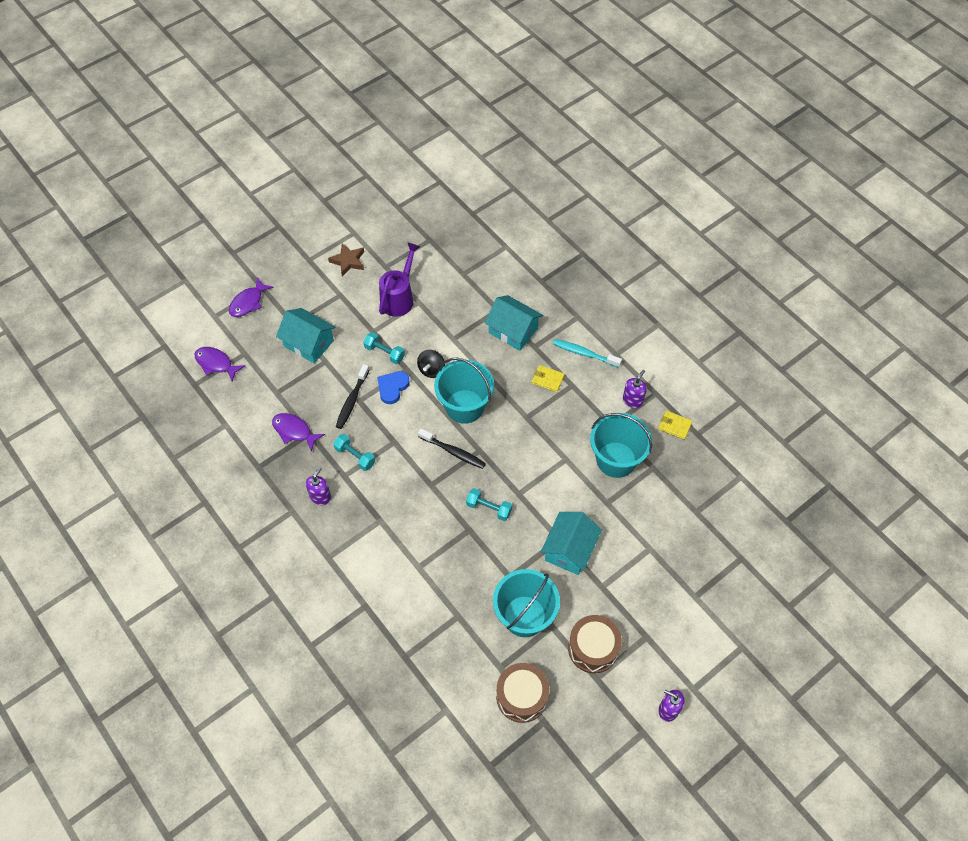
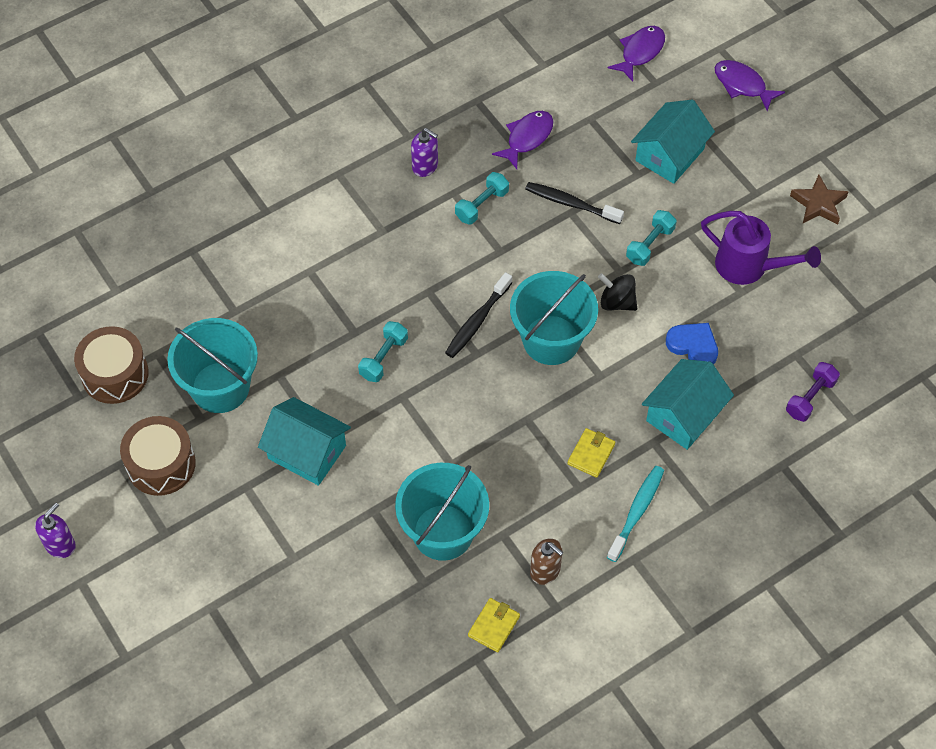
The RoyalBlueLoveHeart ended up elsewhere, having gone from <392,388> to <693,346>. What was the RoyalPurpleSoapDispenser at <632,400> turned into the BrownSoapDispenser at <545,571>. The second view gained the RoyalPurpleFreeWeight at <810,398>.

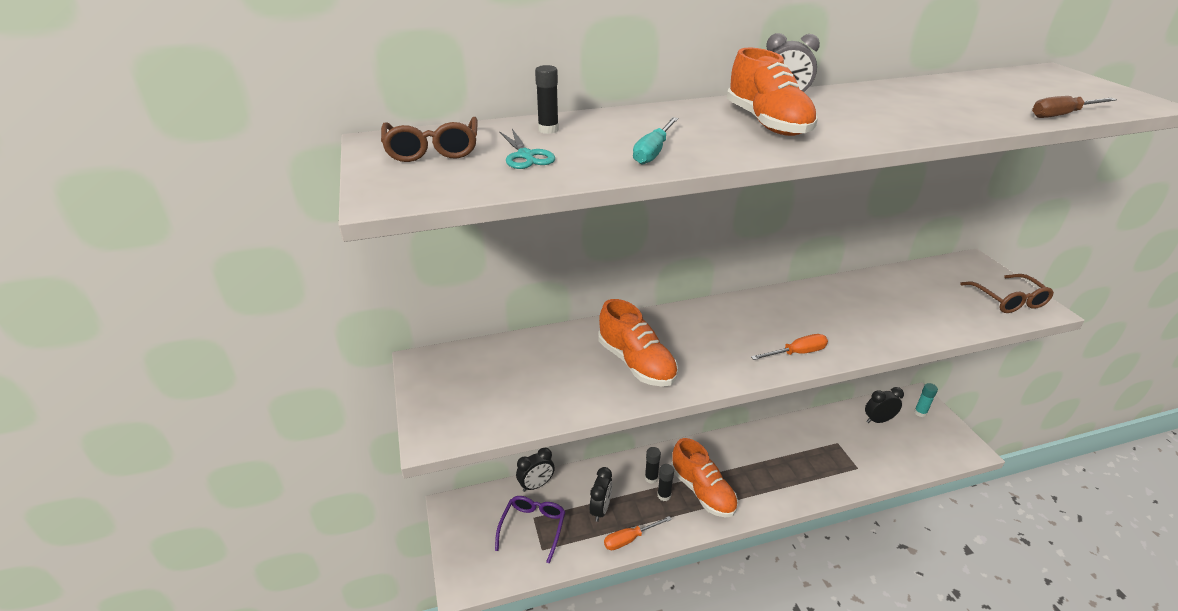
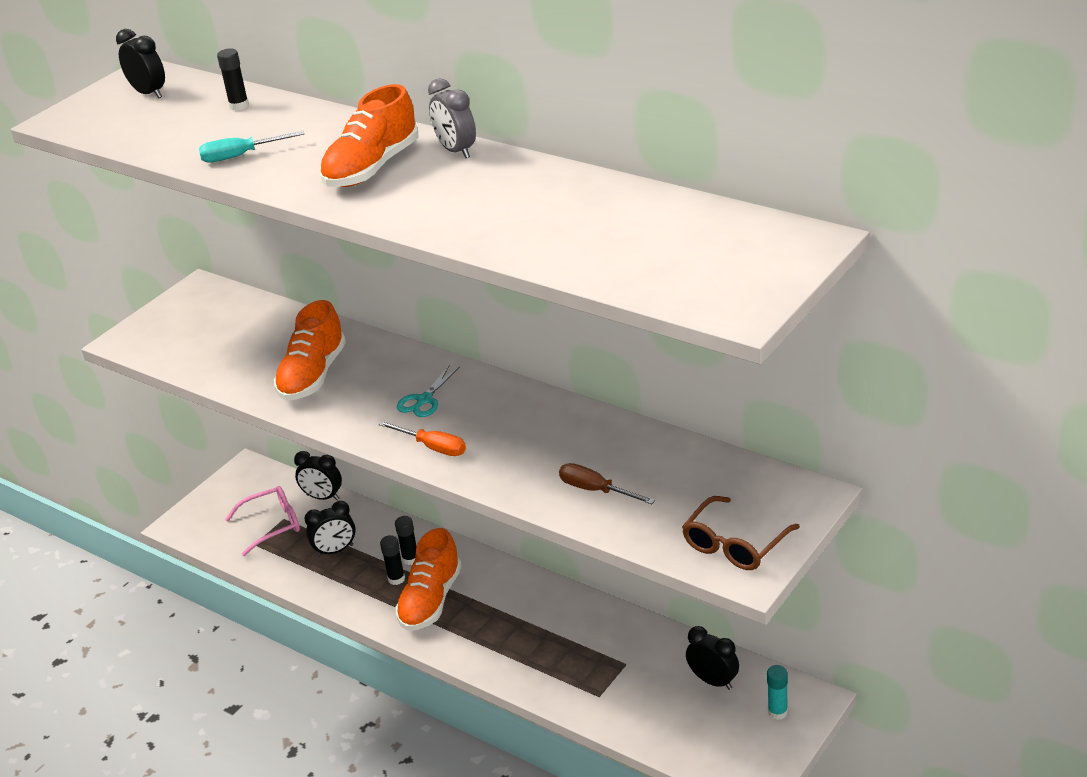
Where the BrownEyeglasses stood at <432,149>, the JetBlackClock came to stand at <149,93>. What was the RoyalPurpleEyeglasses at <533,528> turned into the PinkEyeglasses at <272,525>. The TurquoisePairOfScissors ended up elsewhere, having gone from <526,156> to <424,400>. The second view lost the BrightOrangeHandScrewdriver at <629,539>. The BrownHandScrewdriver ended up elsewhere, having gone from <1062,115> to <596,490>.

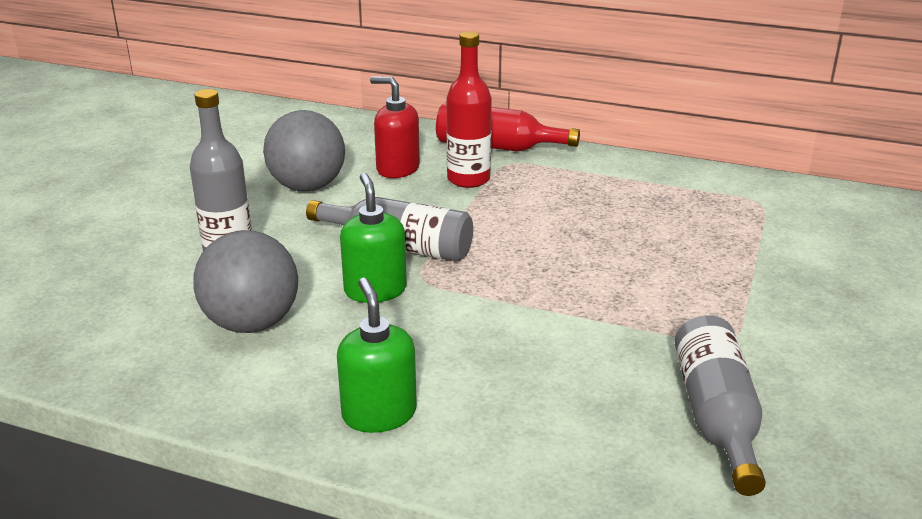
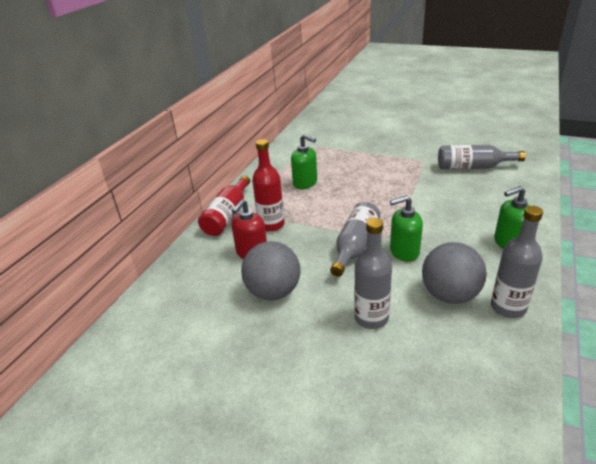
The second view gained the GreenSoapDispenser at <305,183>. The second view gained the AshGreyFlask at <508,307>.

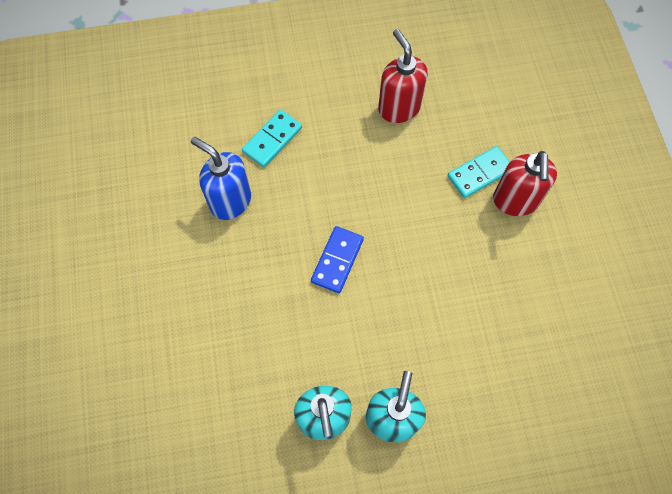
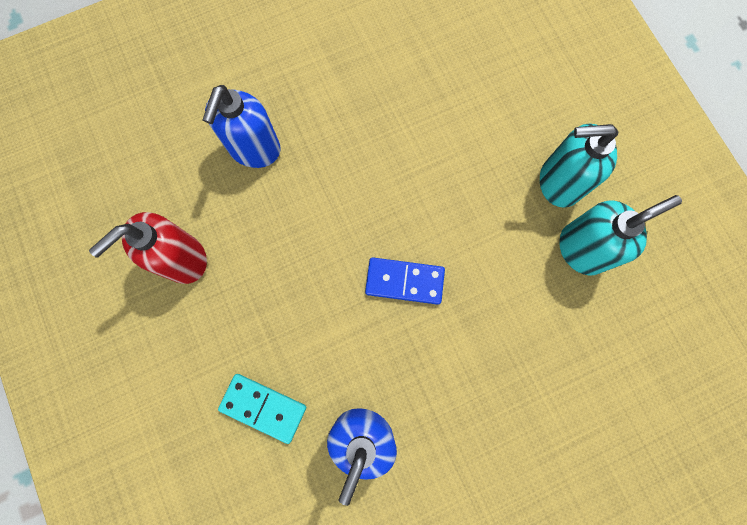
Where the TurquoiseDominoPiece stood at <480,173>, the RoyalBlueSoapDispenser came to stand at <254,149>. The second view lost the CrimsonSoapDispenser at <515,201>.

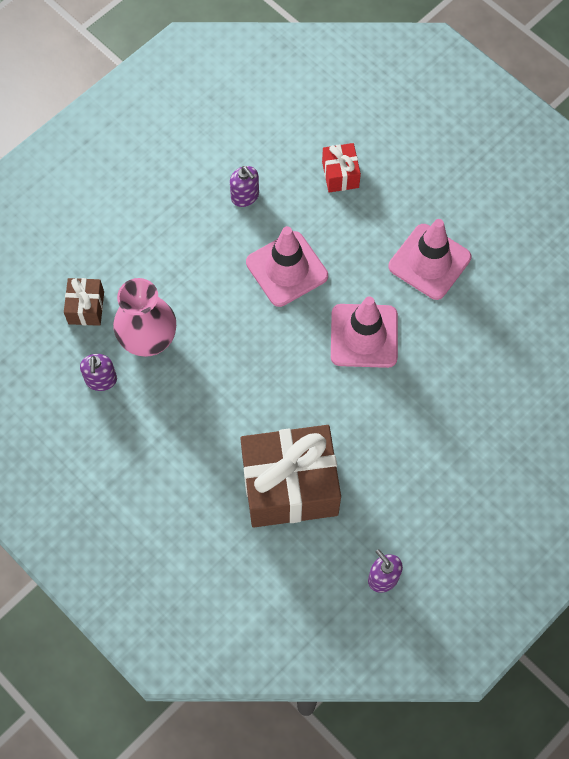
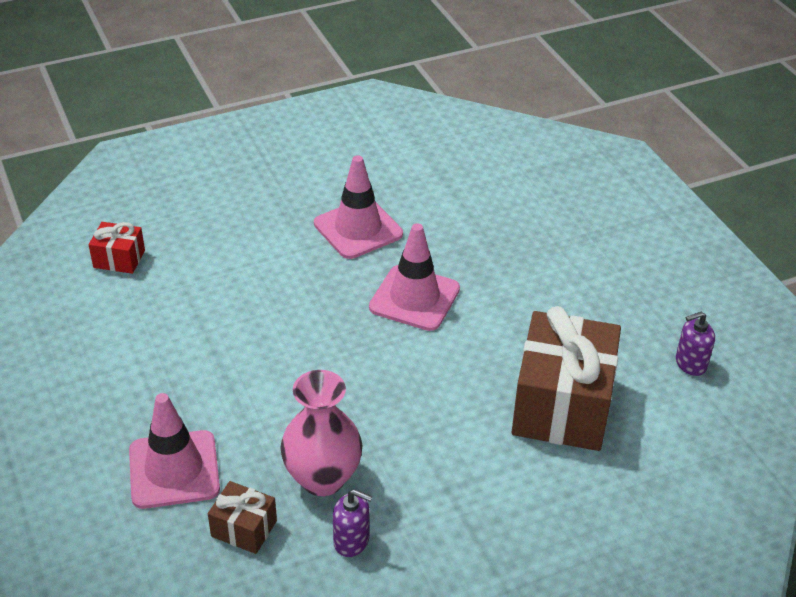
The second view lost the RoyalPurpleSoapDispenser at <245,196>. The PinkSafetyCone ended up elsewhere, having gone from <287,269> to <174,470>. The CrimsonWrappedGift ended up elsewhere, having gone from <340,174> to <119,259>.

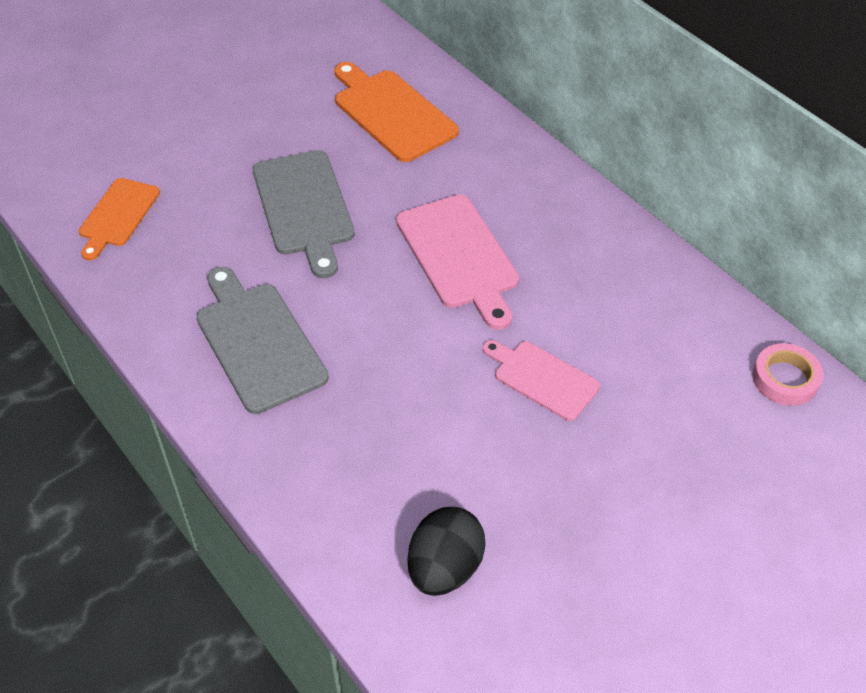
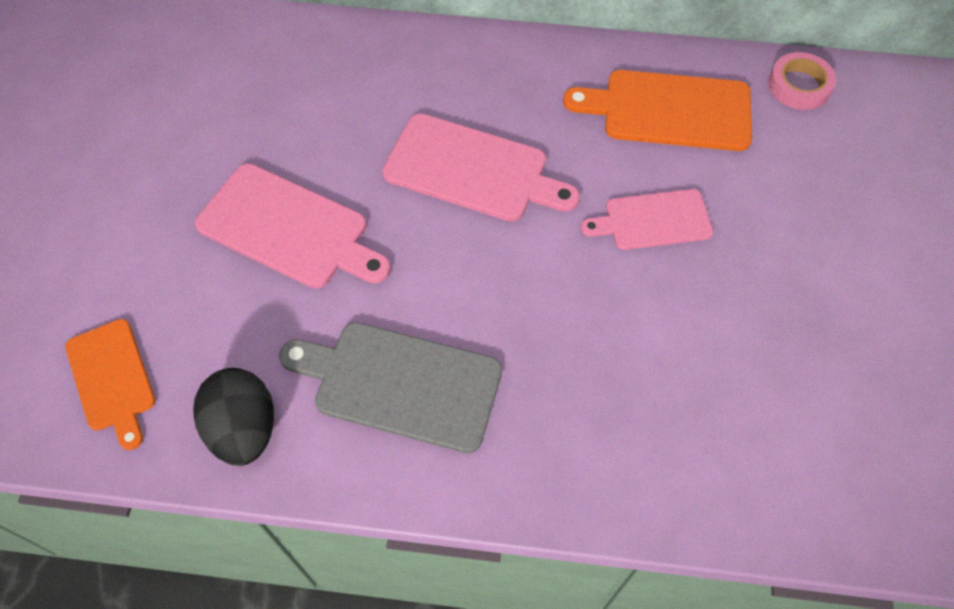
What was the AshGreyChoppingBoard at <304,207> turned into the PinkChoppingBoard at <289,228>. The BrightOrangeChoppingBoard ended up elsewhere, having gone from <391,113> to <669,111>. The JetBlackEggShape ended up elsewhere, having gone from <445,568> to <244,429>.

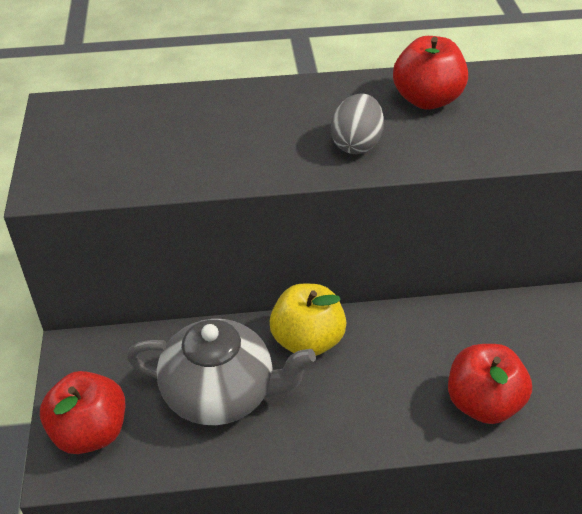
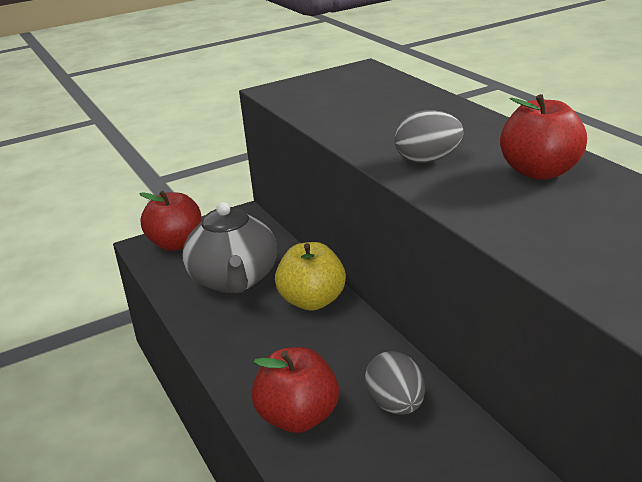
The second view gained the AshGreyEggShape at <396,405>.

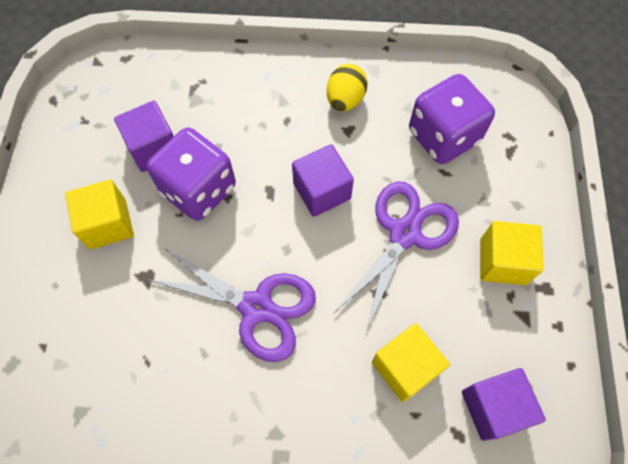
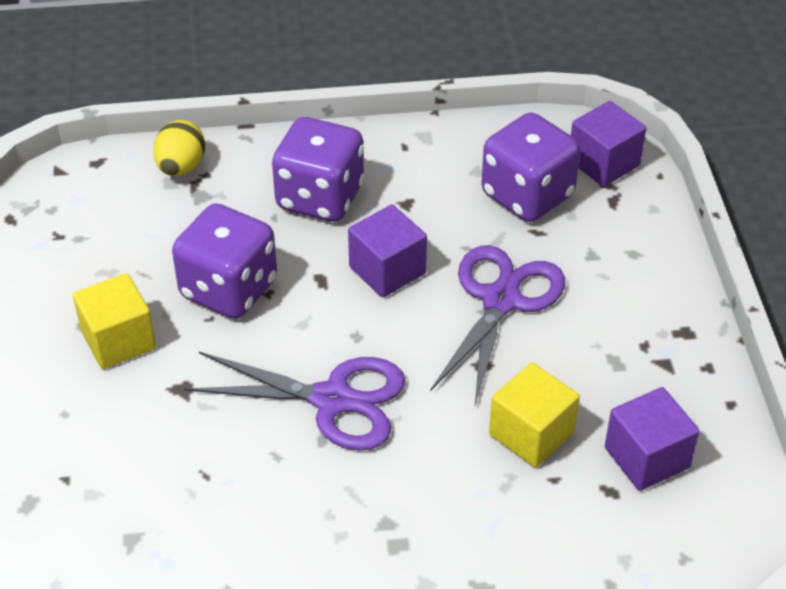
The RoyalPurpleBlock ended up elsewhere, having gone from <153,148> to <603,163>. The GoldenEggShape ended up elsewhere, having gone from <345,100> to <181,167>. The second view lost the GoldenBlock at <502,261>. The second view gained the RoyalPurpleDie at <320,197>.

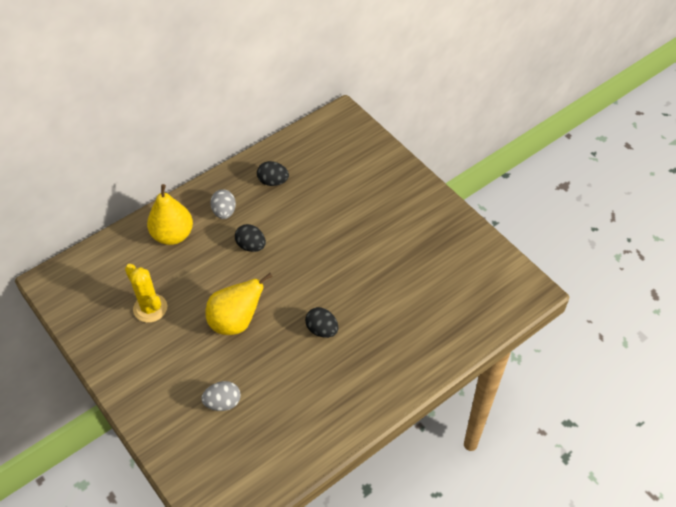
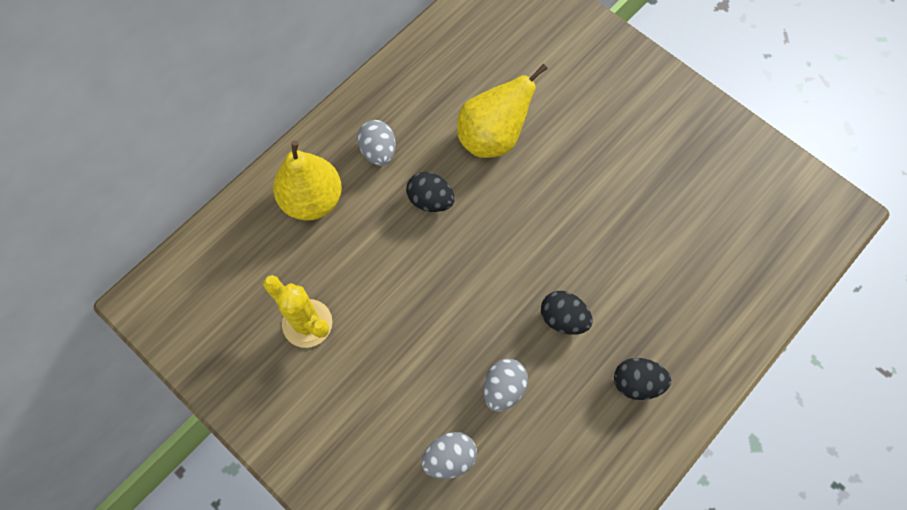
The GoldenPear ended up elsewhere, having gone from <236,321> to <492,137>. The JetBlackEggShape ended up elsewhere, having gone from <273,181> to <636,383>. The second view gained the AshGreyEggShape at <503,388>.

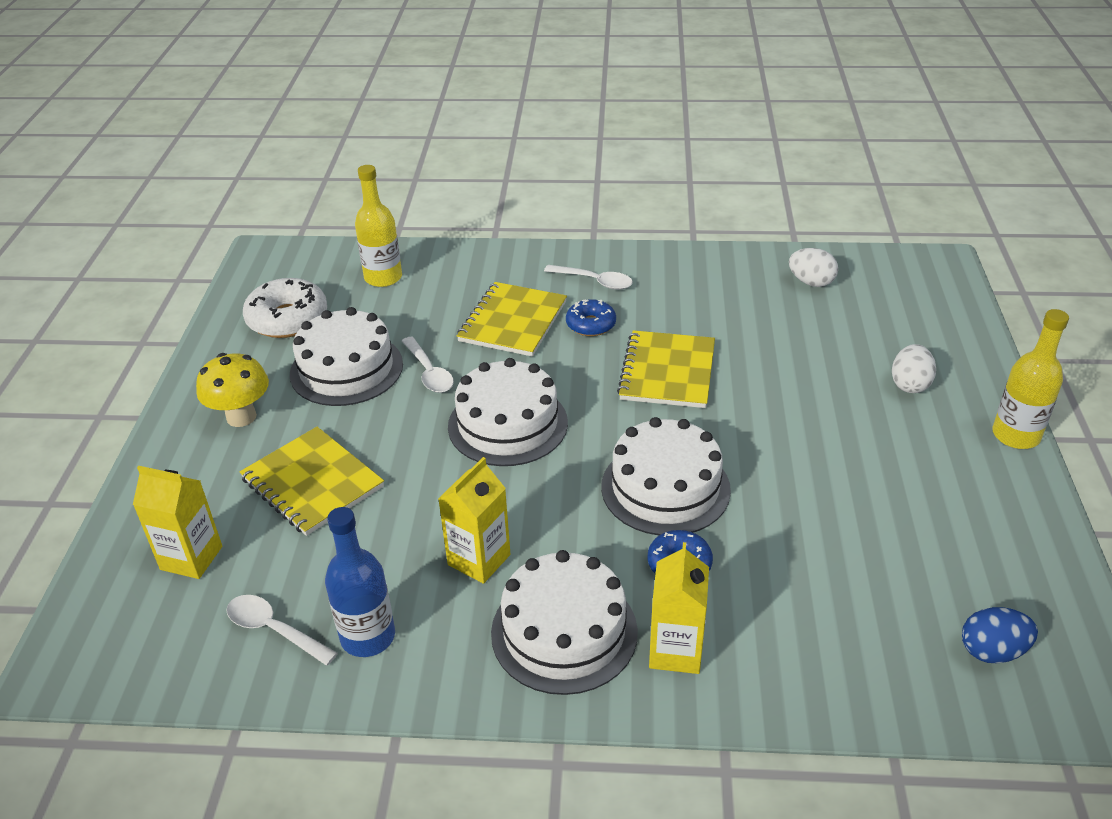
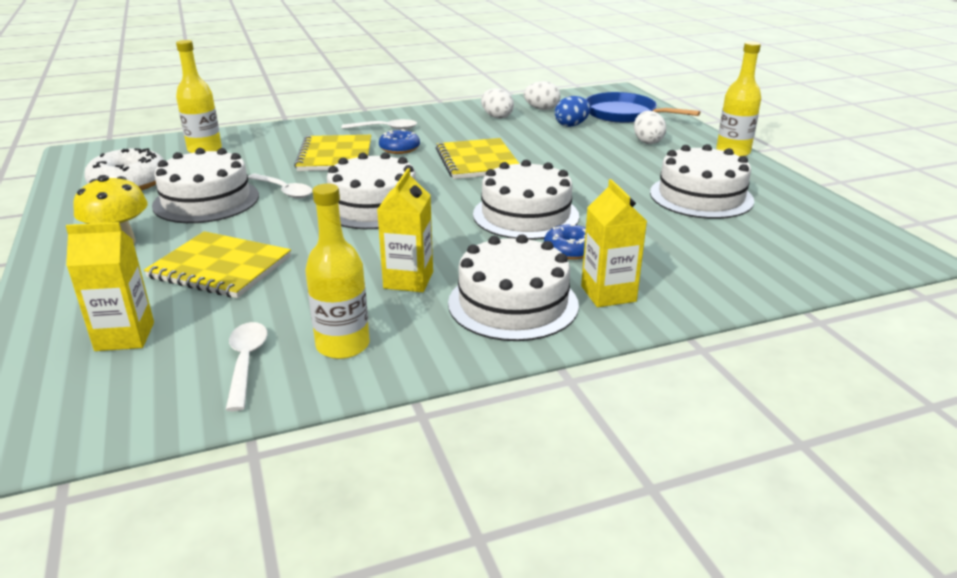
The WhiteTablespoon at <274,630> ended up facing another way, 75 degrees clockwise from before. What was the RoyalBlueFlask at <368,637> turned into the GoldenFlask at <343,345>. The RoyalBlueEggShape ended up elsewhere, having gone from <992,651> to <571,125>. The second view gained the WhiteEggShape at <496,117>. The second view gained the RoyalBlueSkillet at <624,114>. The second view gained the WhiteGateau at <701,196>.

